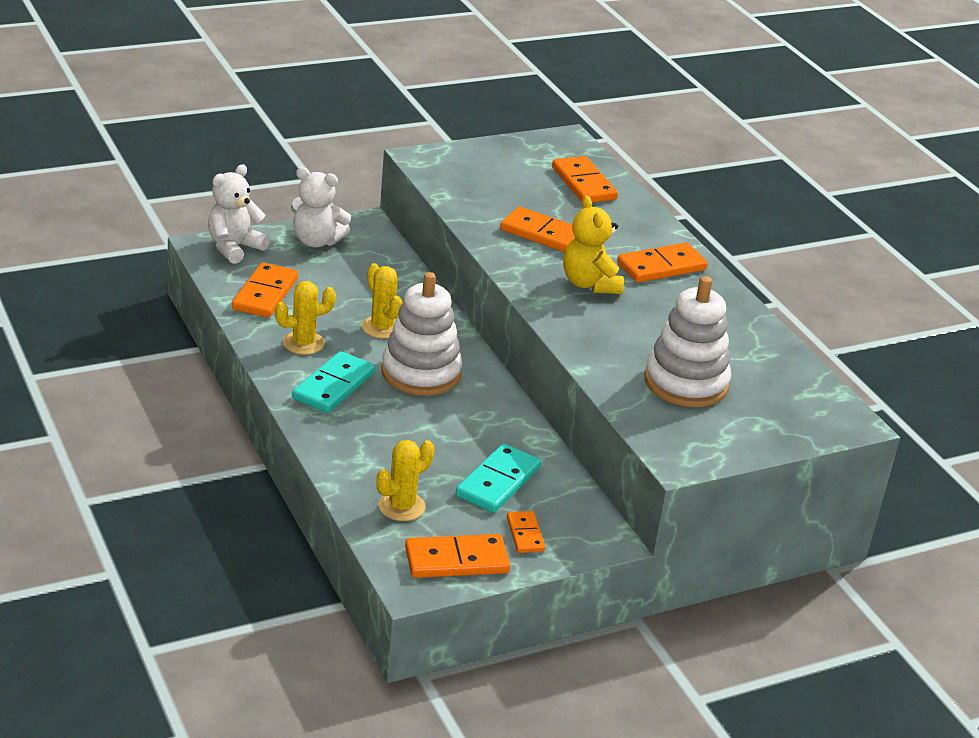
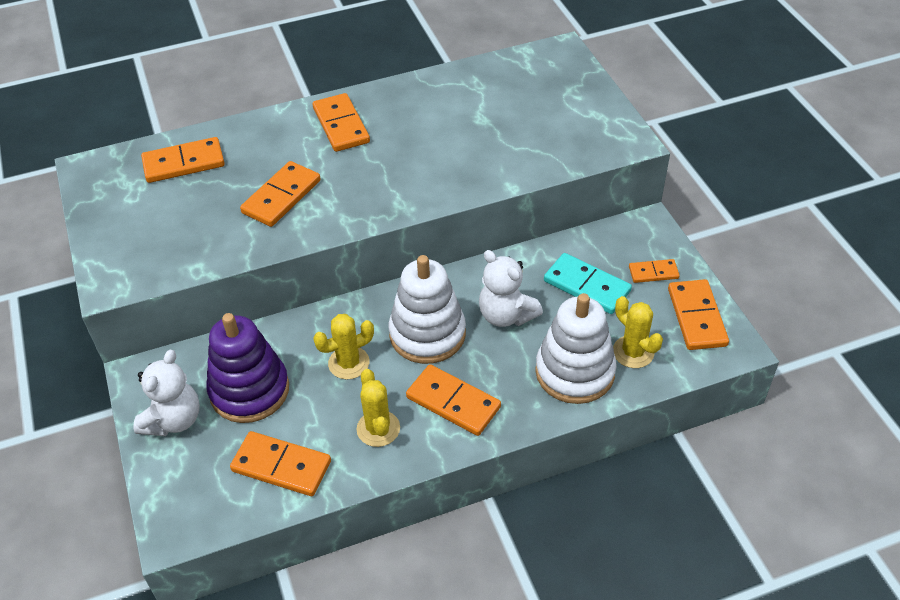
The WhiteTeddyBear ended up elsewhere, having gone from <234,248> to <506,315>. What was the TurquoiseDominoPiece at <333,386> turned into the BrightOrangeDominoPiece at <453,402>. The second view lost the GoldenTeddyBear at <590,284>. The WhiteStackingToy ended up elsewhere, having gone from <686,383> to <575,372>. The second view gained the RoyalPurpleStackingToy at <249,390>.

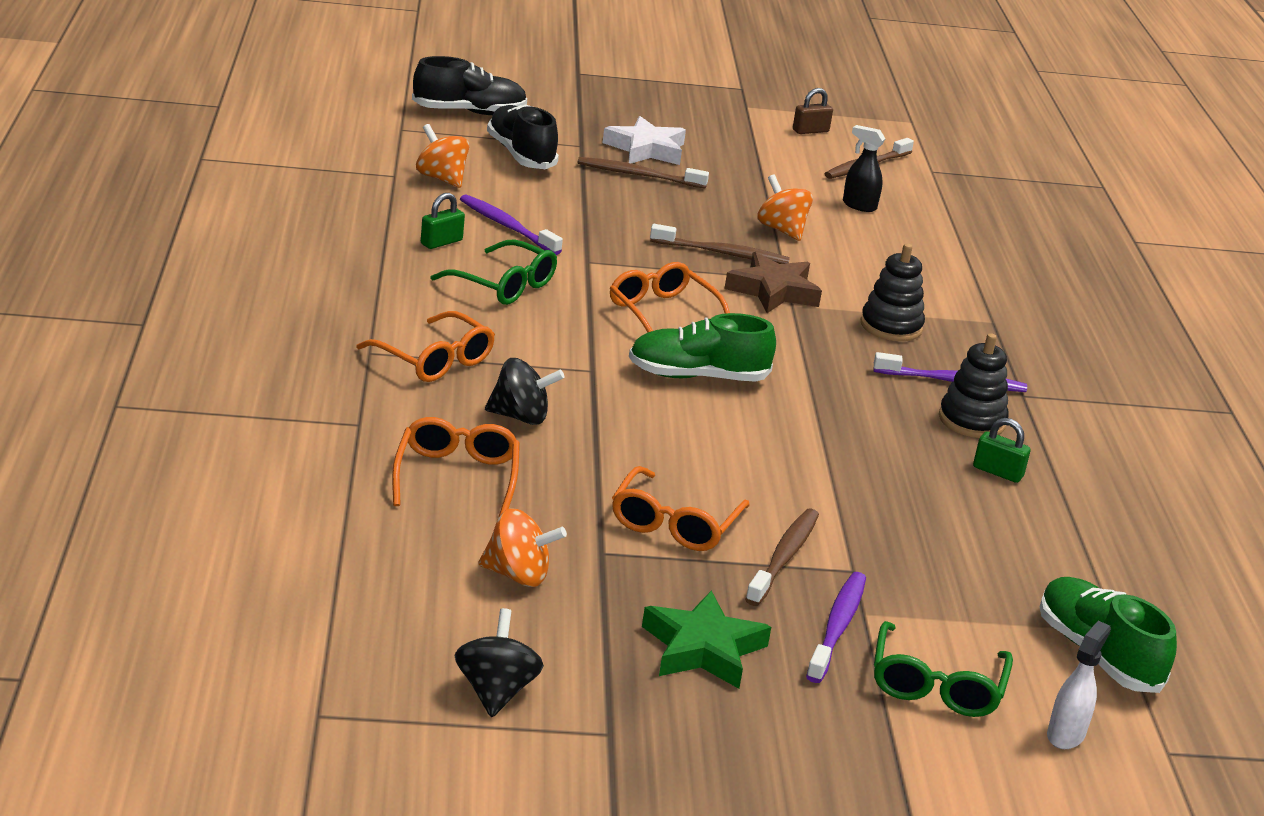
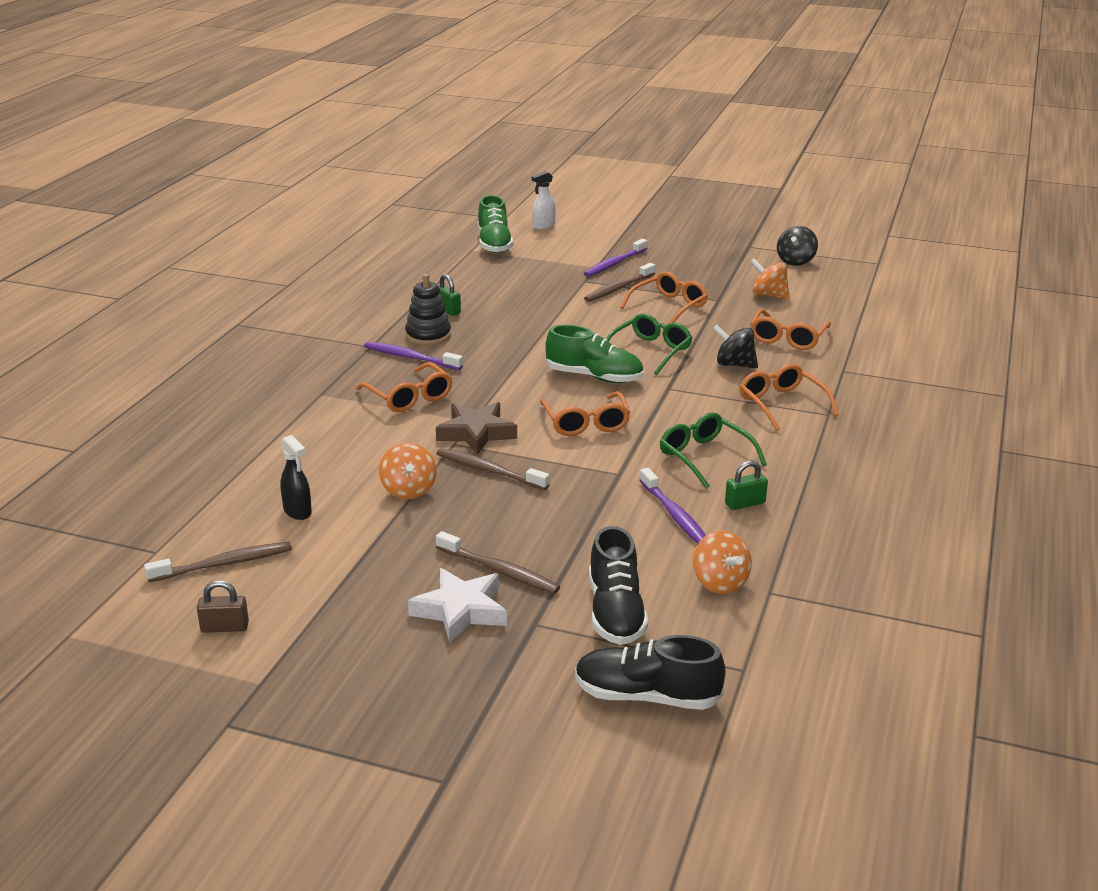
The second view lost the GreenFivePointedStar at <703,649>. Where the JetBlackStackingToy stood at <891,326>, the BrightOrangeEyeglasses came to stand at <409,397>. The GreenEyeglasses ended up elsewhere, having gone from <936,685> to <650,351>.

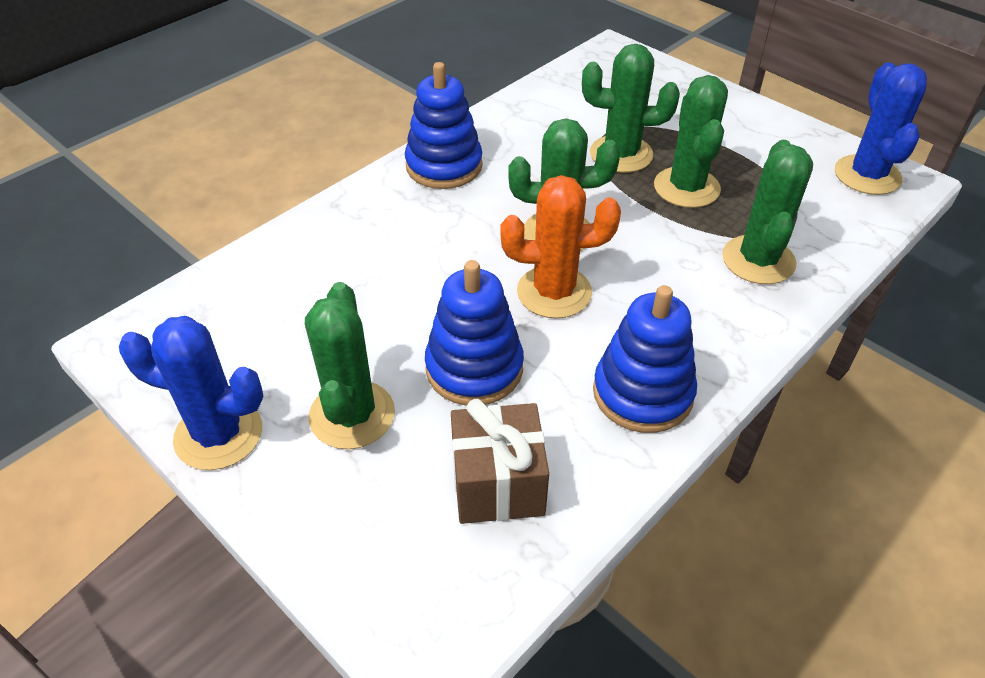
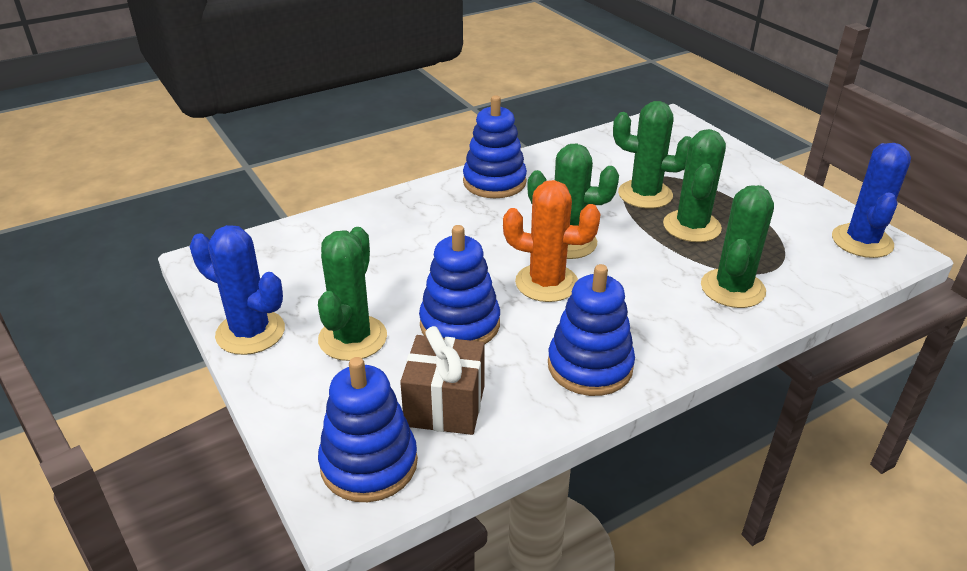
The second view gained the RoyalBlueStackingToy at <369,464>.

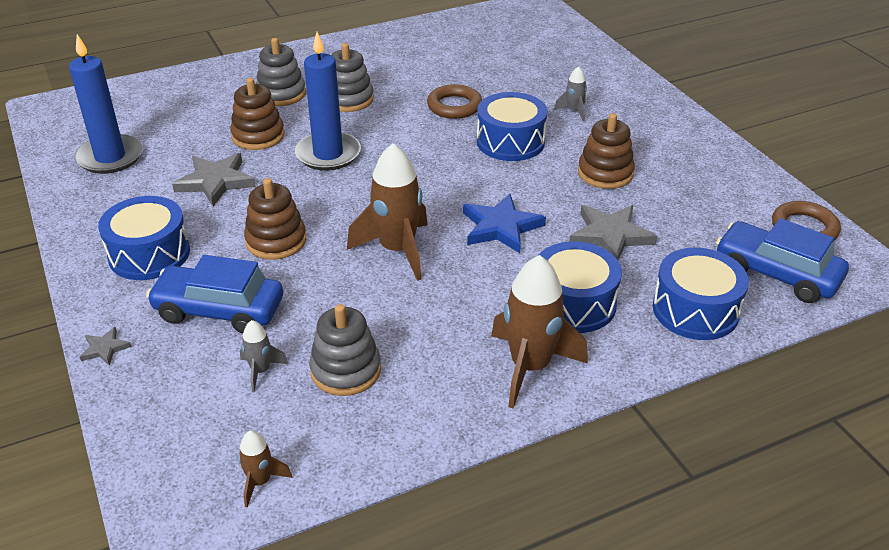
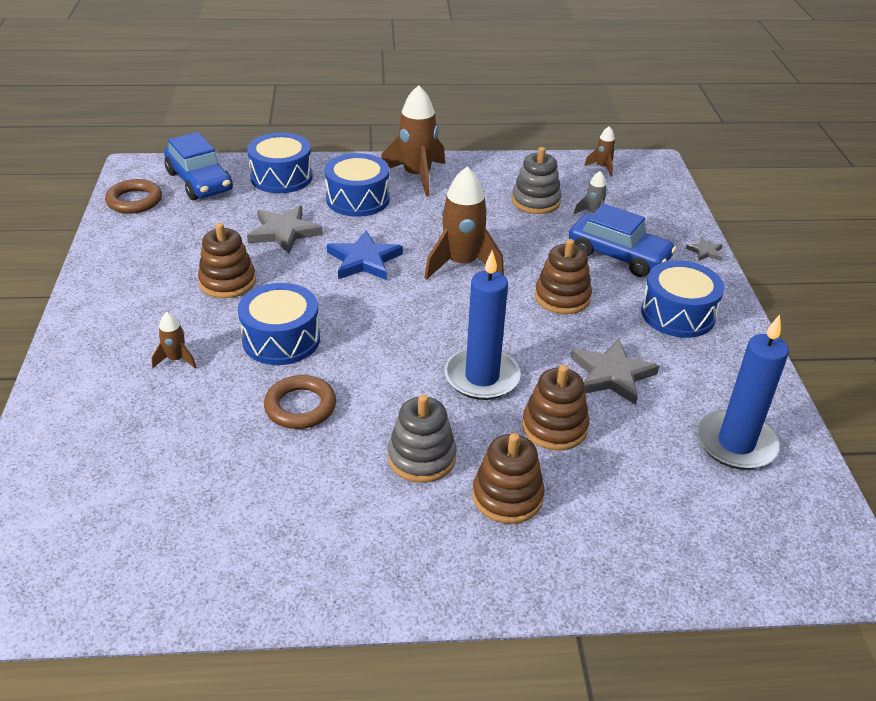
What was the AshGreyStackingToy at <281,94> turned into the BrownStackingToy at <507,496>. What was the AshGreyRocket at <573,111> turned into the BrownRocket at <176,359>.

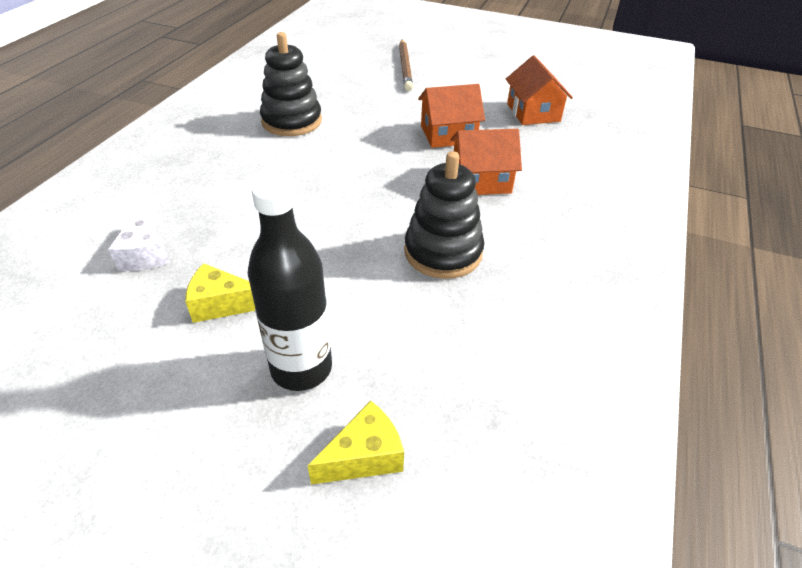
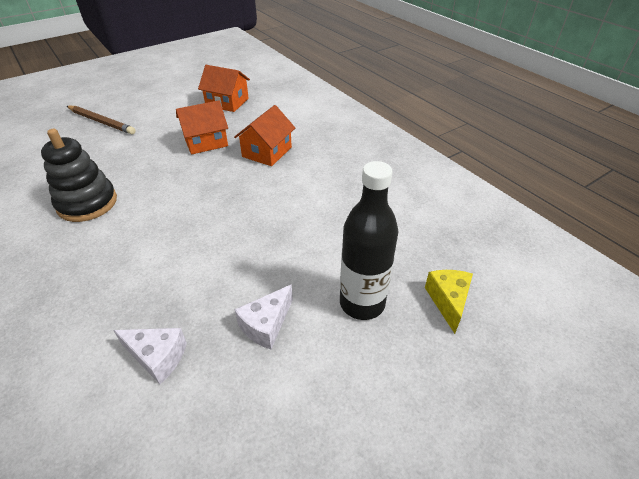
What was the GoldenPieceOfCheese at <221,304> turned into the WhitePieceOfCheese at <266,325>. The second view lost the JetBlackStackingToy at <443,252>. The BrightOrangeHouse at <448,134> ended up facing another way, 45 degrees clockwise from before.

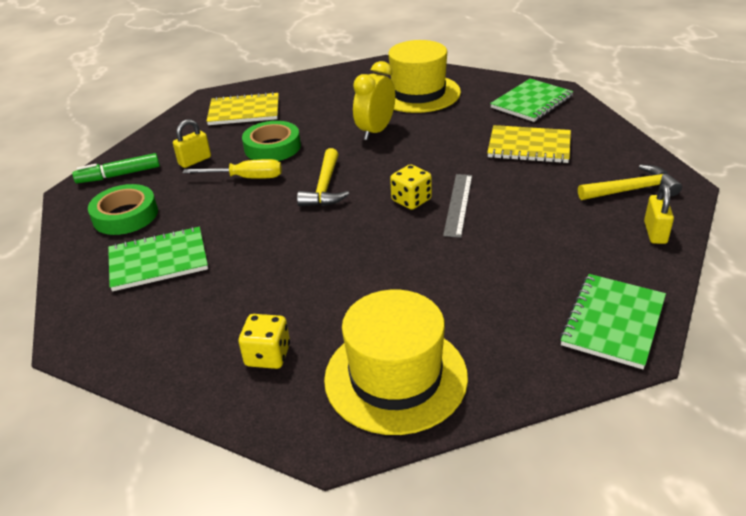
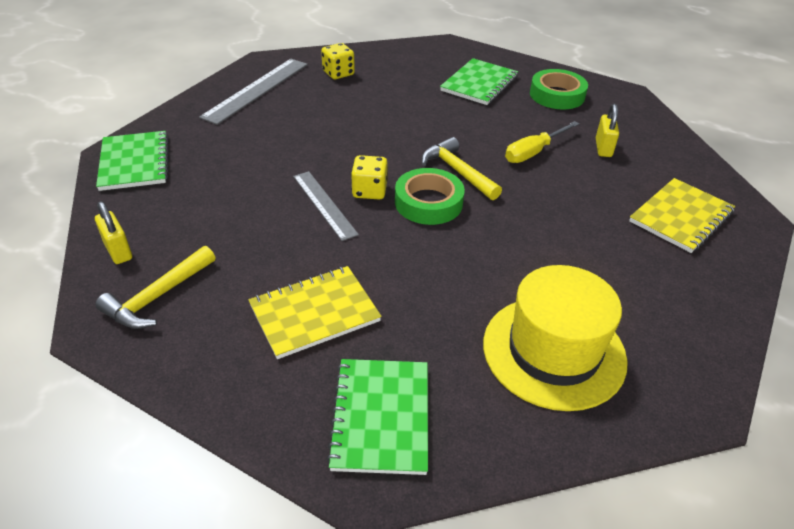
The second view lost the GreenMarkerPen at <119,175>. The GreenTape ended up elsewhere, having gone from <272,147> to <428,202>. Where the GoldenTallHat stood at <395,377>, the AshGreyMeasuringStick came to stand at <256,90>. The second view lost the GoldenClock at <376,131>.

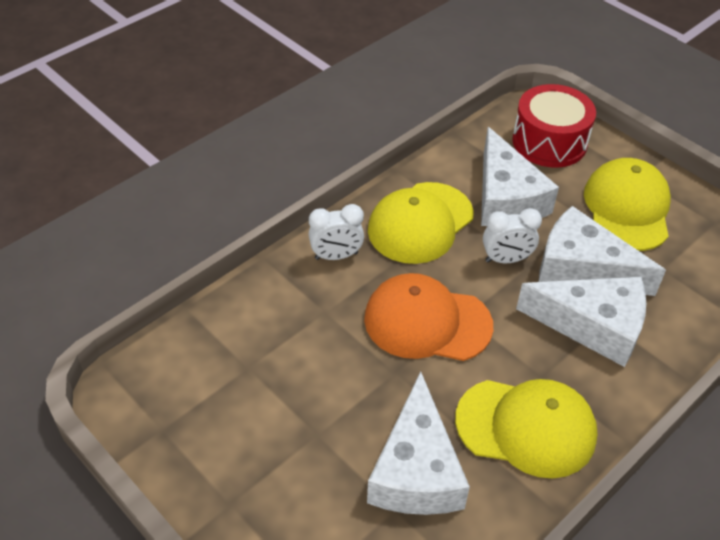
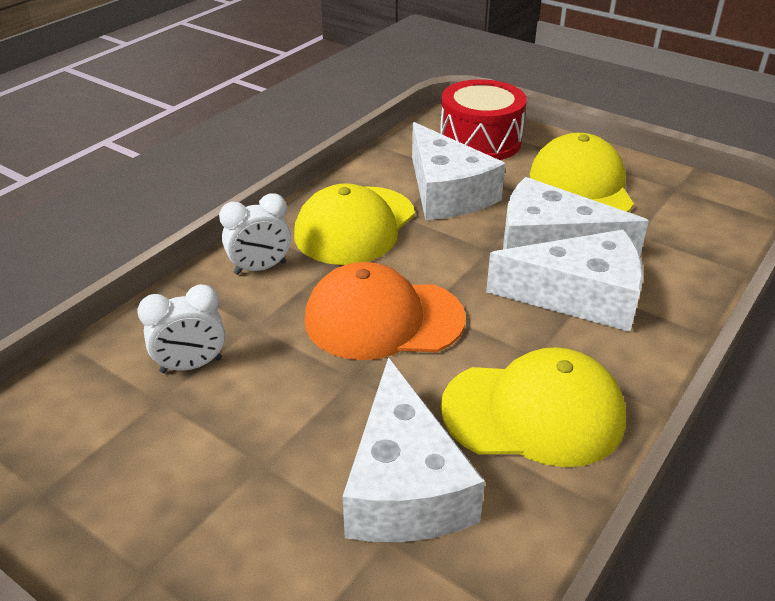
The WhiteClock ended up elsewhere, having gone from <506,259> to <191,365>.

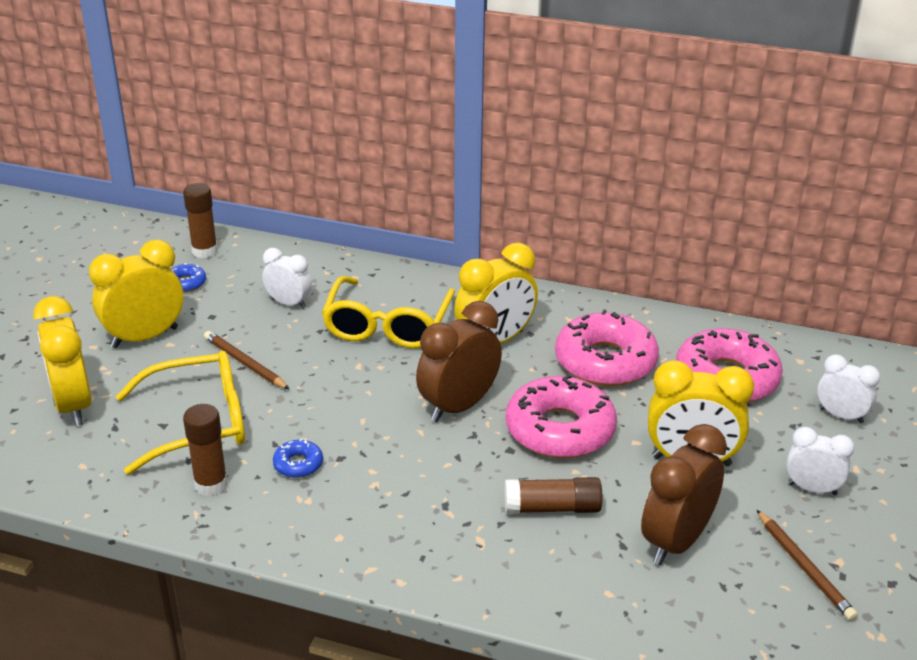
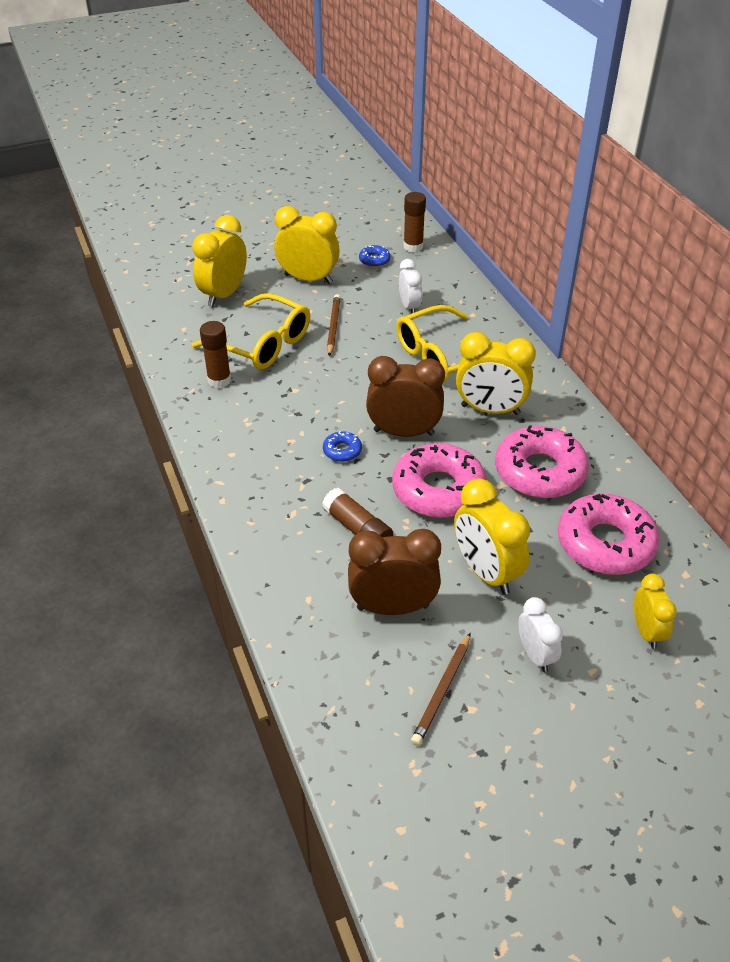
The RoyalBlueDonut ended up elsewhere, having gone from <298,464> to <342,451>. What was the WhiteClock at <841,416> turned into the GoldenClock at <646,631>.

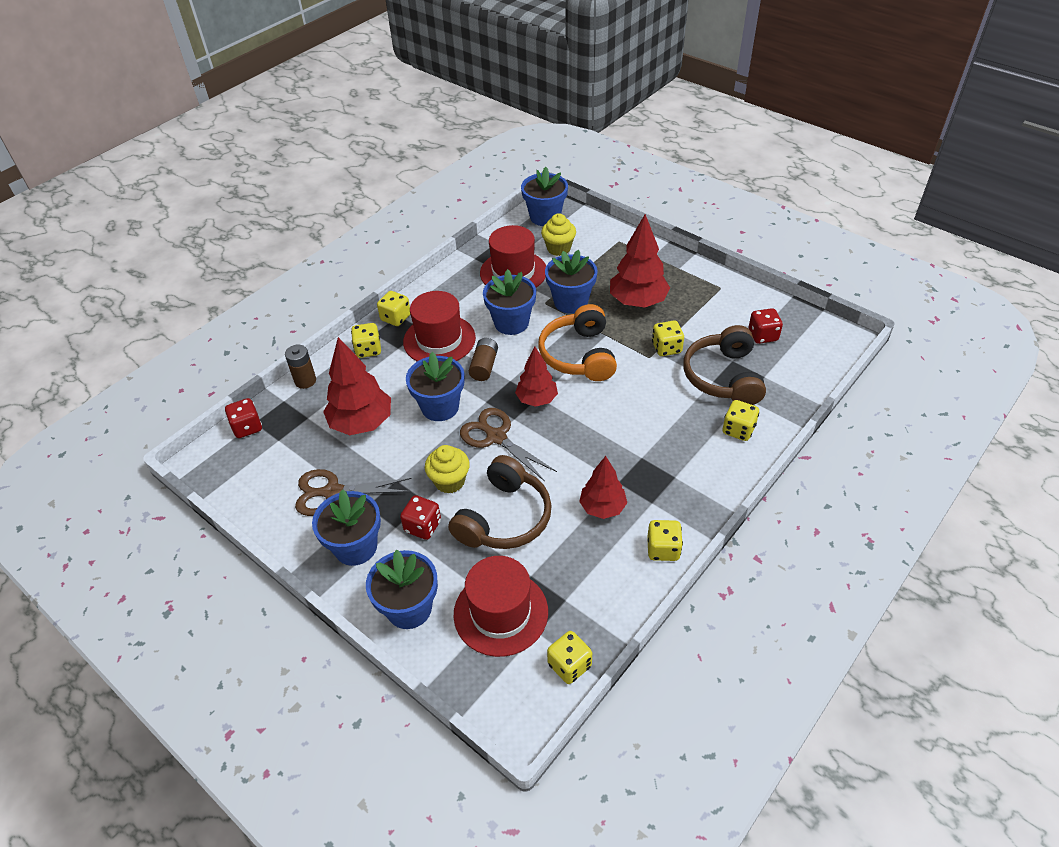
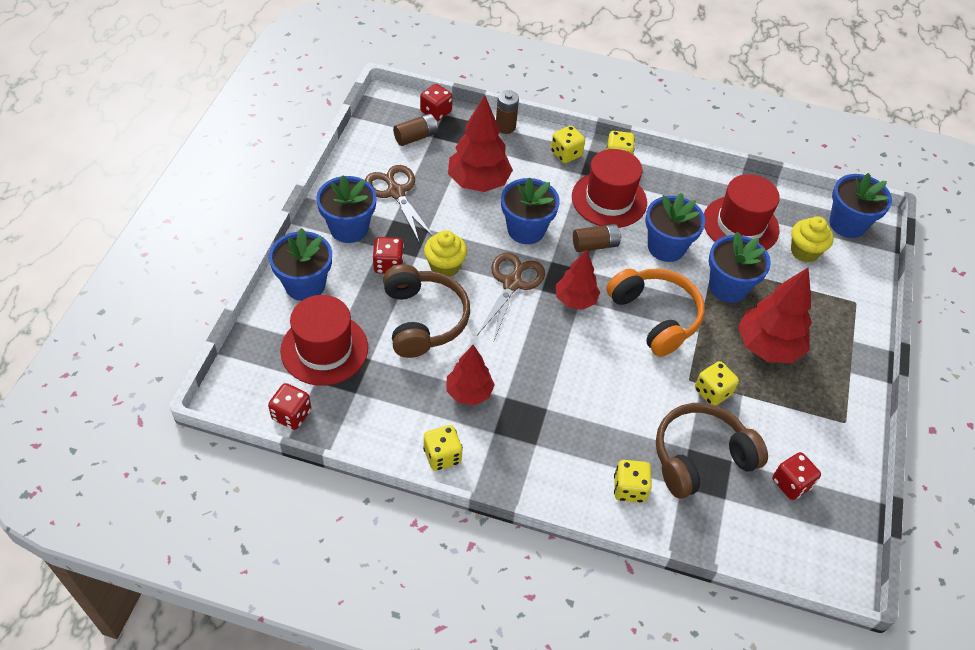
The BrownHeadphones at <504,517> ended up facing another way, 105 degrees counterclockwise from before. The BrightOrangeHeadphones at <579,355> ended up facing another way, 90 degrees clockwise from before. What was the GoldenDie at <569,665> turned into the CrimsonDie at <291,415>. The second view gained the BrownBattery at <416,137>.

